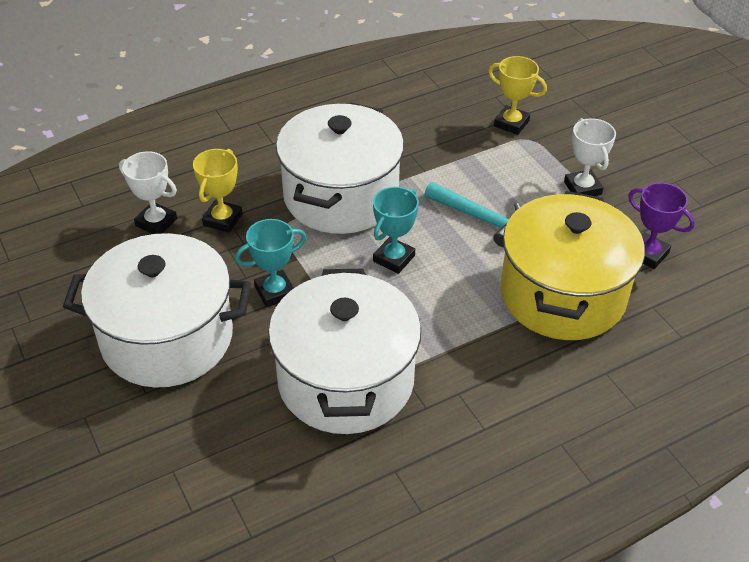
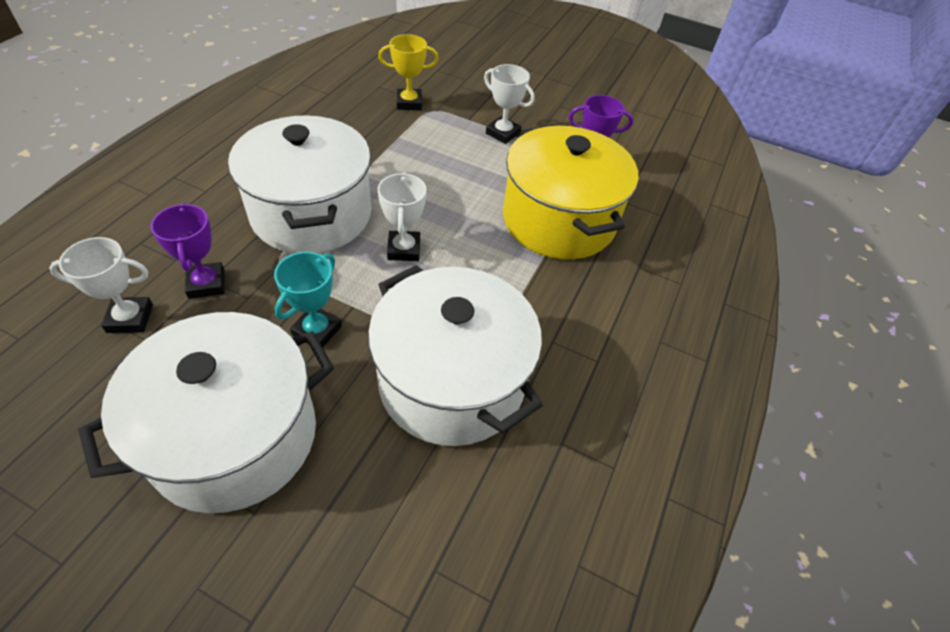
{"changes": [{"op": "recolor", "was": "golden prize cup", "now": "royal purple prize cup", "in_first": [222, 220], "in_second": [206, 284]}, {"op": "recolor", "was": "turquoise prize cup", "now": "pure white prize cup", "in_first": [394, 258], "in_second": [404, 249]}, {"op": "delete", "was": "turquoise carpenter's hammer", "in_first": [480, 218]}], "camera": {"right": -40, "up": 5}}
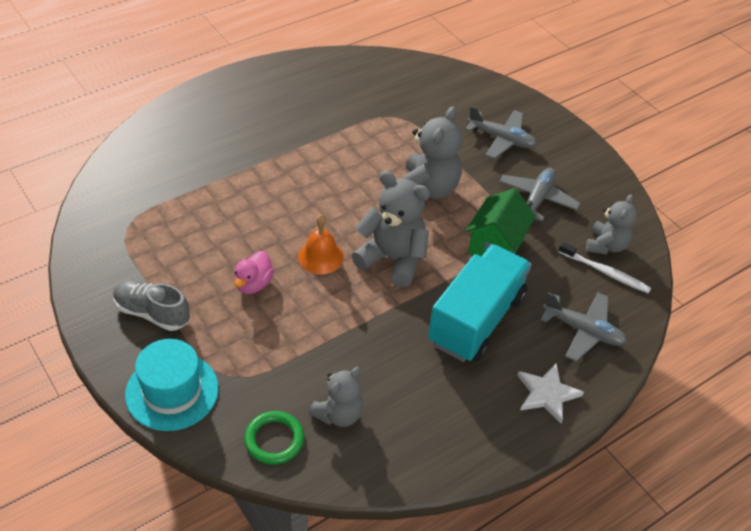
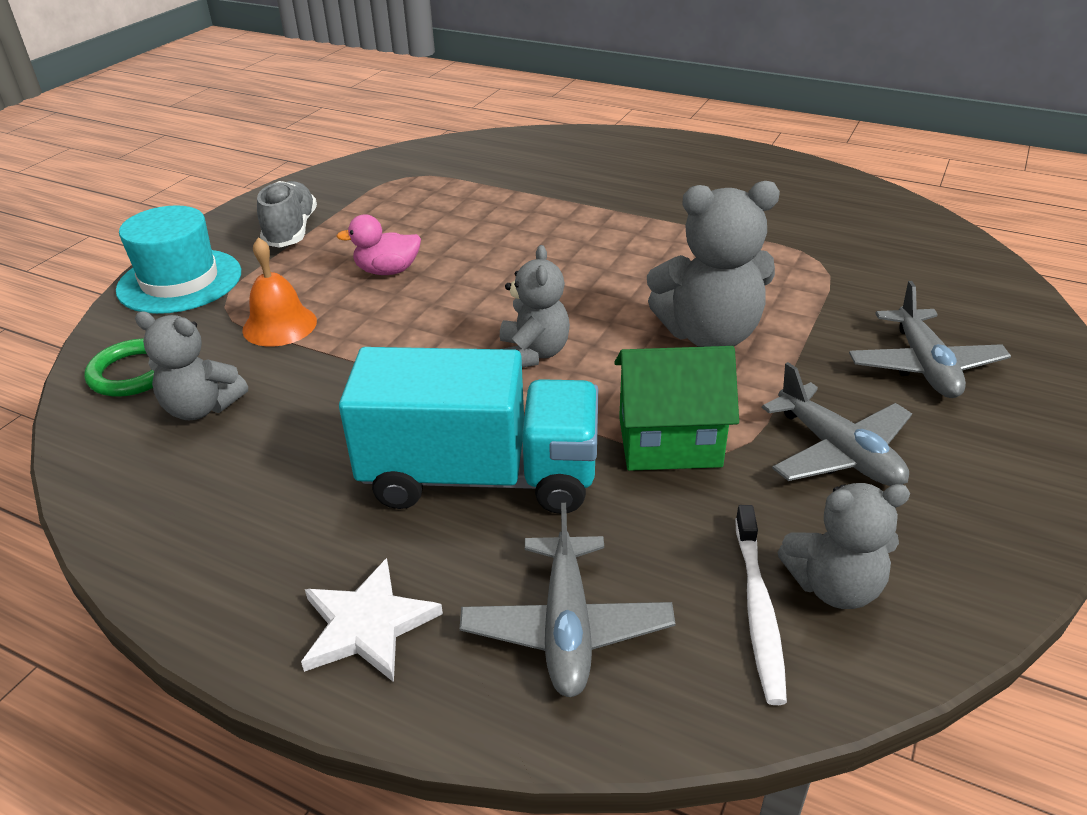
{"changes": [{"op": "move", "was": "orange school bell", "in_first": [320, 257], "in_second": [279, 325]}, {"op": "resize", "was": "ash-grey teddy bear", "in_first": [392, 259], "in_second": [533, 354], "ratio": 0.64}, {"op": "rotate", "was": "ash-grey toy plane", "in_first": [537, 199], "in_second": [838, 452], "clockwise": 60}], "camera": {"right": 65, "up": -10}}
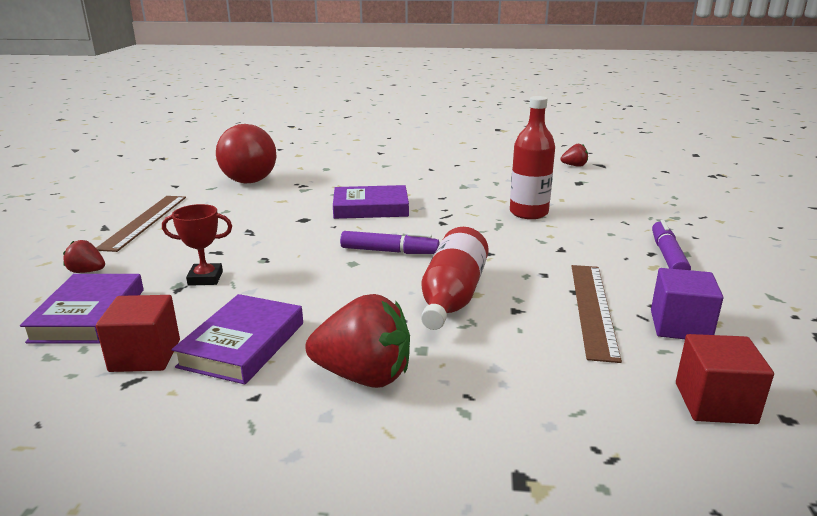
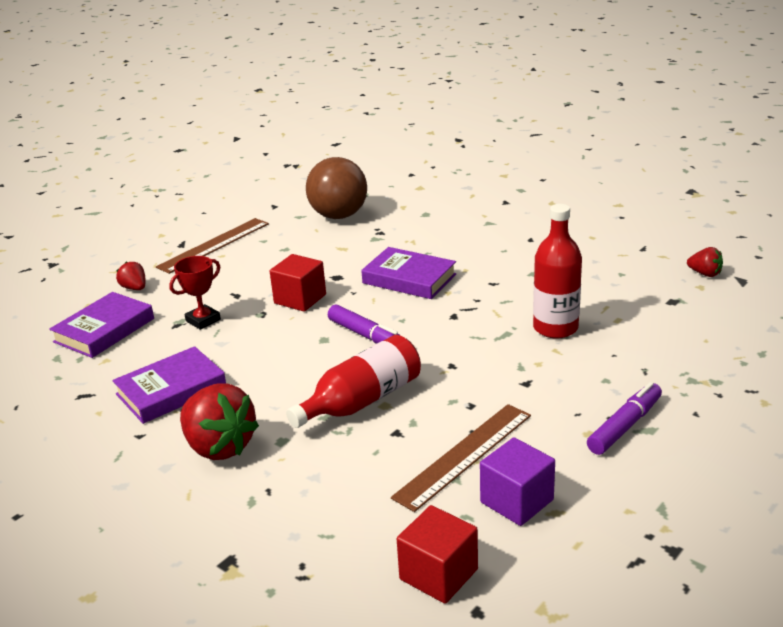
{"changes": [{"op": "move", "was": "crimson cube", "in_first": [145, 355], "in_second": [300, 299]}, {"op": "rotate", "was": "crimson prize cup", "in_first": [205, 278], "in_second": [203, 320], "clockwise": -75}, {"op": "recolor", "was": "crimson ball", "now": "russet ball", "in_first": [249, 181], "in_second": [339, 216]}], "camera": {"right": 35, "up": 5}}
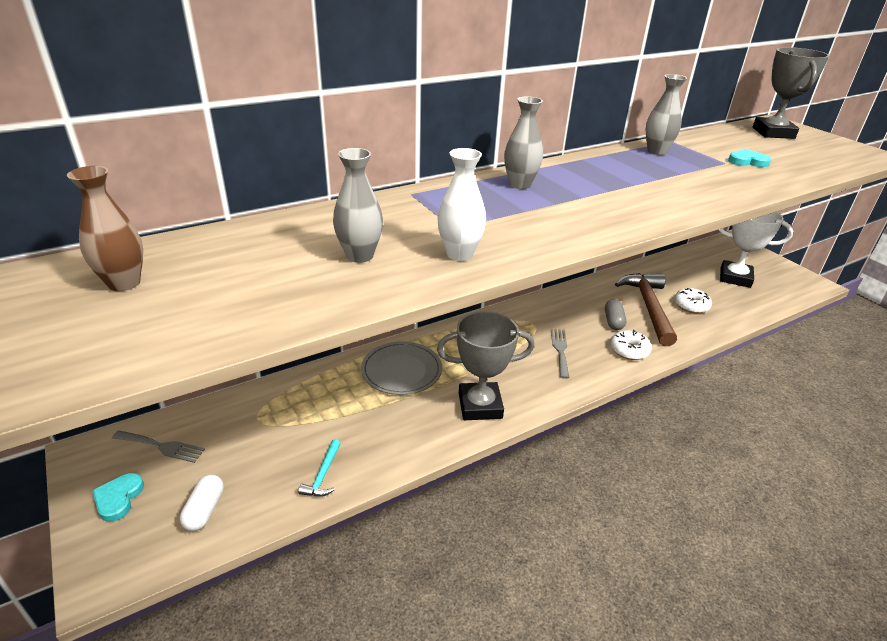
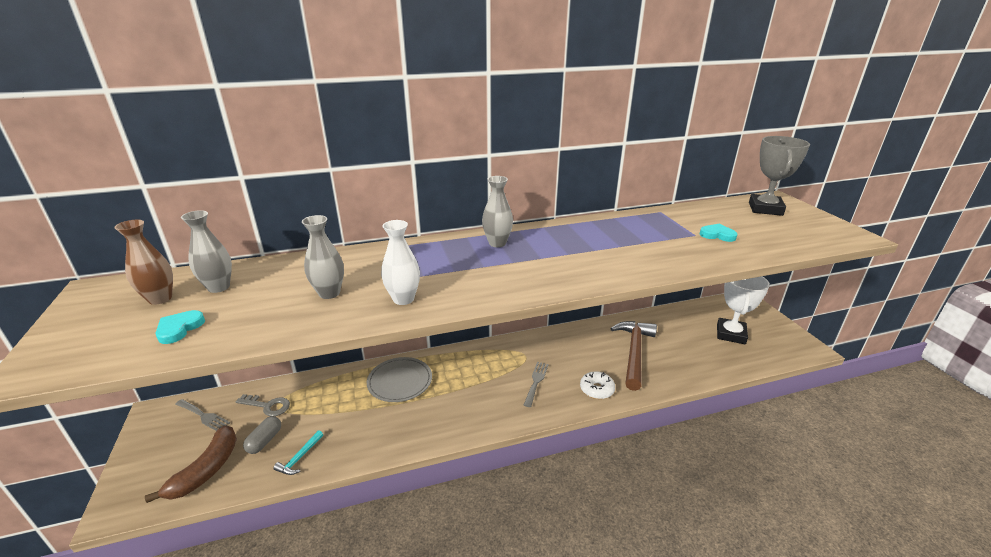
{"changes": [{"op": "move", "was": "turquoise heart", "in_first": [119, 498], "in_second": [179, 329]}, {"op": "replace", "was": "pure white pill shape", "now": "russet toy banana", "in_first": [205, 510], "in_second": [206, 470]}, {"op": "delete", "was": "ash-grey prize cup", "in_first": [480, 405]}, {"op": "move", "was": "ash-grey pill shape", "in_first": [613, 321], "in_second": [265, 441]}, {"op": "move", "was": "ash-grey flower vase", "in_first": [656, 151], "in_second": [219, 287]}, {"op": "delete", "was": "pure white glazed donut", "in_first": [691, 306]}, {"op": "rotate", "was": "pure white prize cup", "in_first": [735, 278], "in_second": [730, 334], "clockwise": 75}, {"op": "insert", "now": "ash-grey latchkey", "in_second": [268, 406]}], "camera": {"right": 15, "up": -5}}
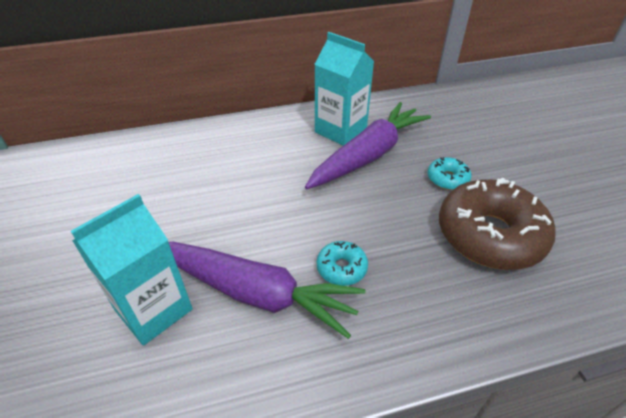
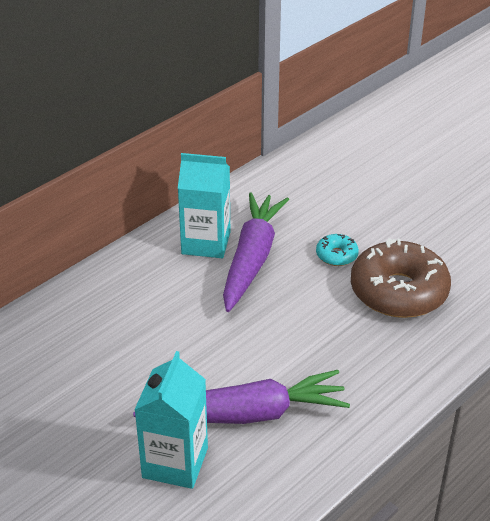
{"changes": [{"op": "delete", "was": "turquoise glazed donut", "in_first": [341, 268]}], "camera": {"right": -30, "up": -5}}
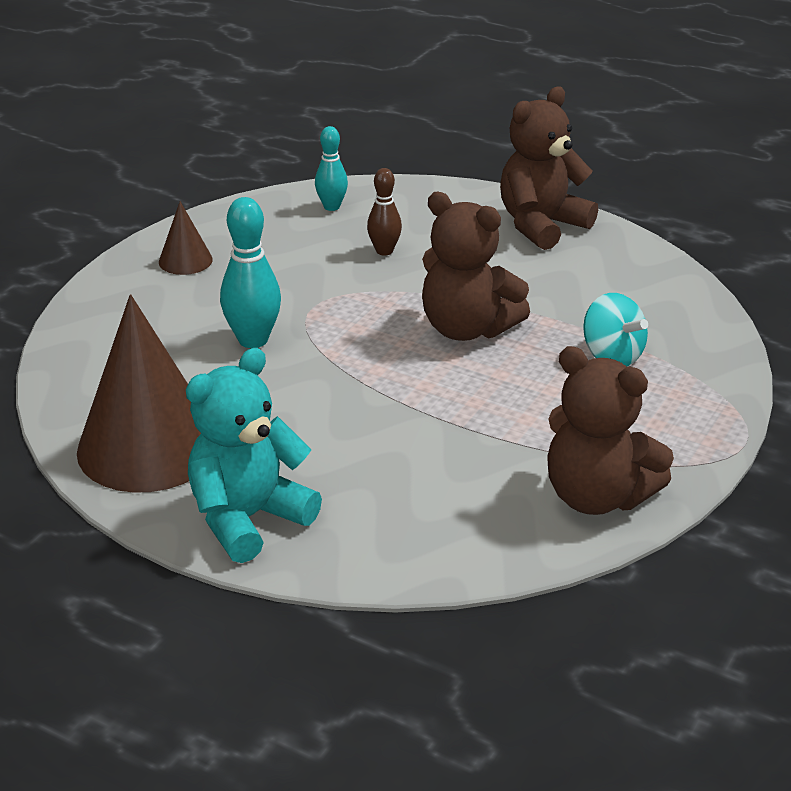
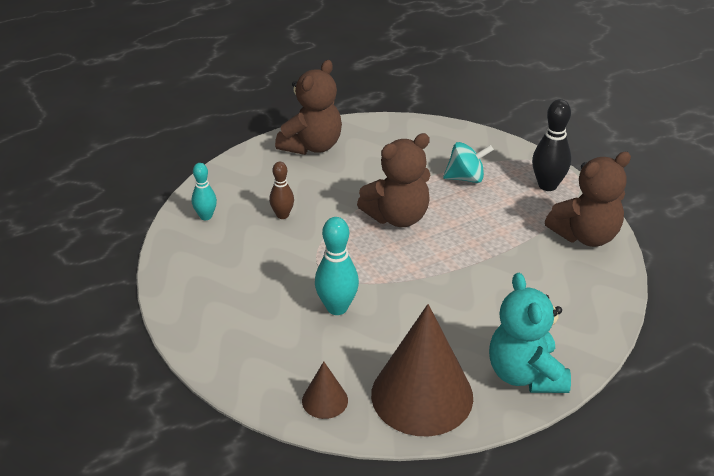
{"changes": [{"op": "move", "was": "russet cone shape", "in_first": [185, 260], "in_second": [325, 400]}, {"op": "rotate", "was": "russet teddy bear", "in_first": [541, 225], "in_second": [312, 146], "clockwise": -135}, {"op": "insert", "now": "jet-black bowling pin", "in_second": [547, 185]}], "camera": {"right": -60, "up": 5}}
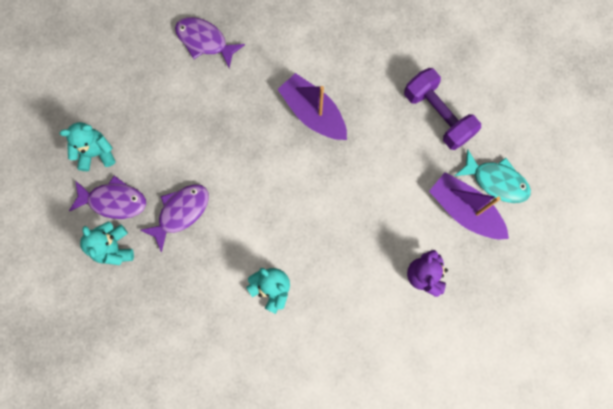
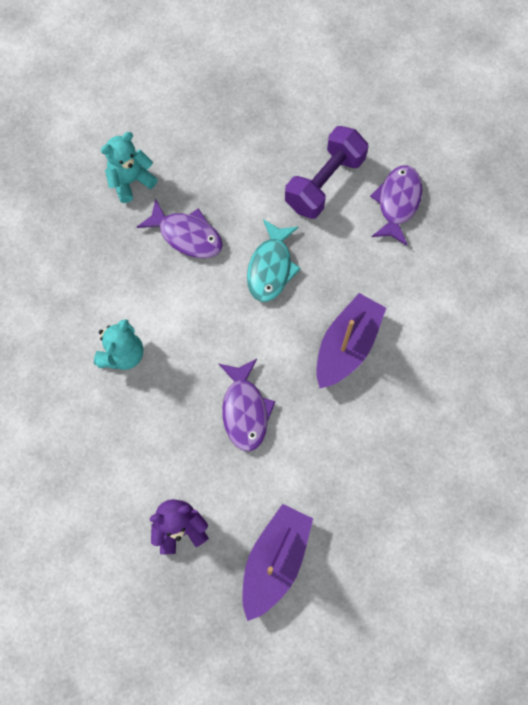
{"changes": [{"op": "delete", "was": "turquoise teddy bear", "in_first": [96, 153]}, {"op": "move", "was": "royal purple toy fish", "in_first": [114, 201], "in_second": [245, 410]}, {"op": "move", "was": "royal purple free weight", "in_first": [437, 115], "in_second": [324, 183]}, {"op": "move", "was": "turquoise toy fish", "in_first": [496, 181], "in_second": [271, 267]}], "camera": {"right": 75, "up": -5}}
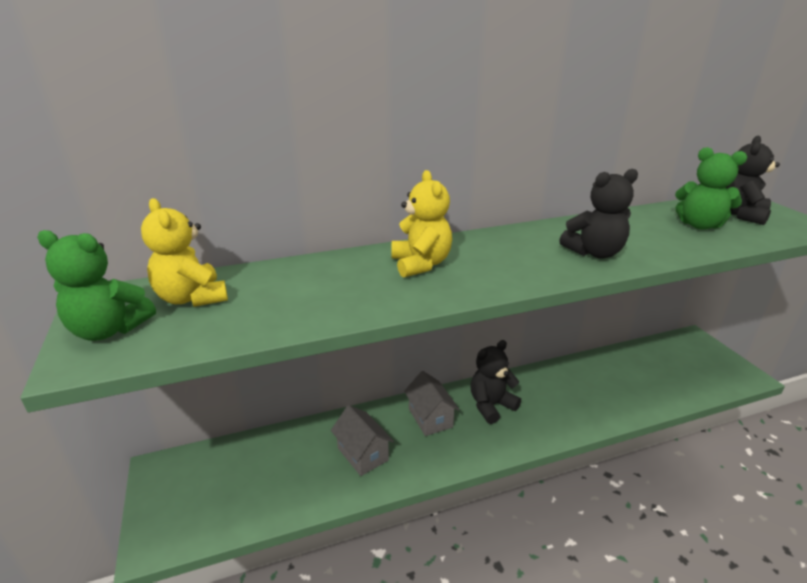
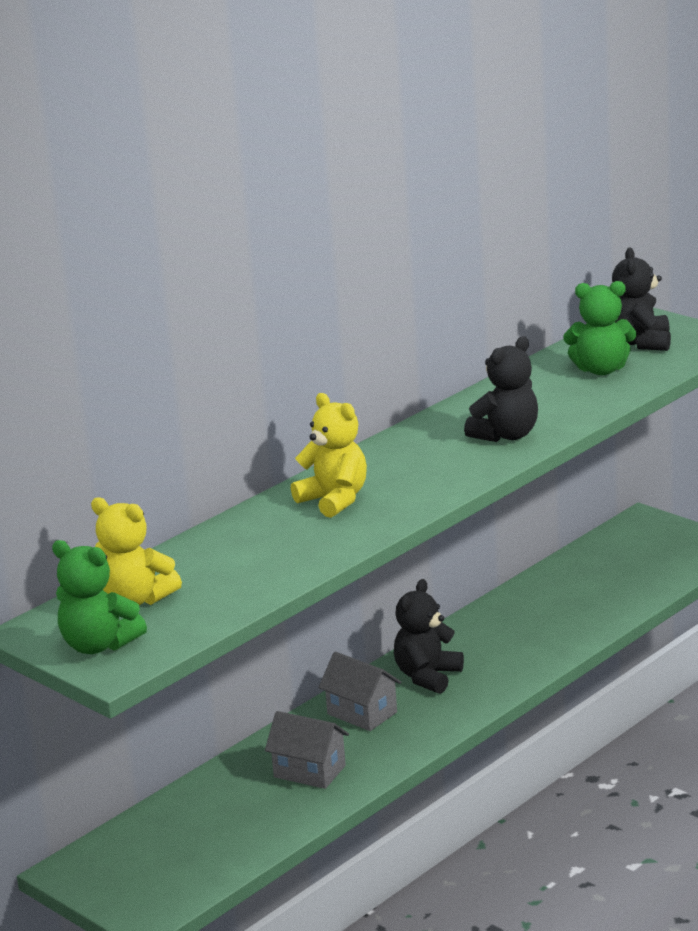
{"changes": [{"op": "rotate", "was": "emerald teddy bear", "in_first": [109, 330], "in_second": [99, 645], "clockwise": 45}], "camera": {"right": -25, "up": -5}}
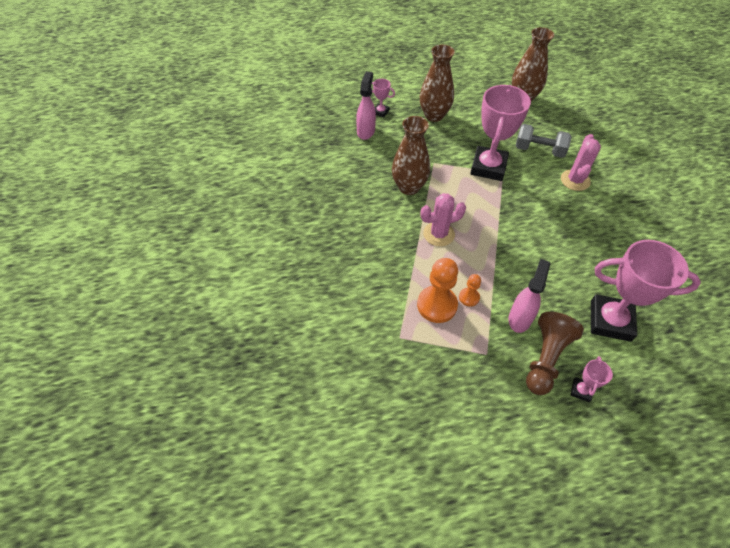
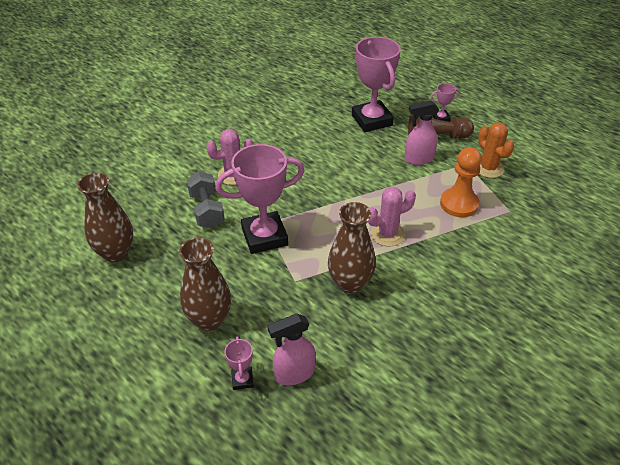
{"changes": [{"op": "rotate", "was": "pink saguaro cactus", "in_first": [438, 234], "in_second": [387, 234], "clockwise": -60}, {"op": "delete", "was": "orange pawn", "in_first": [469, 297]}, {"op": "insert", "now": "orange saguaro cactus", "in_second": [488, 168]}], "camera": {"right": -125, "up": -10}}
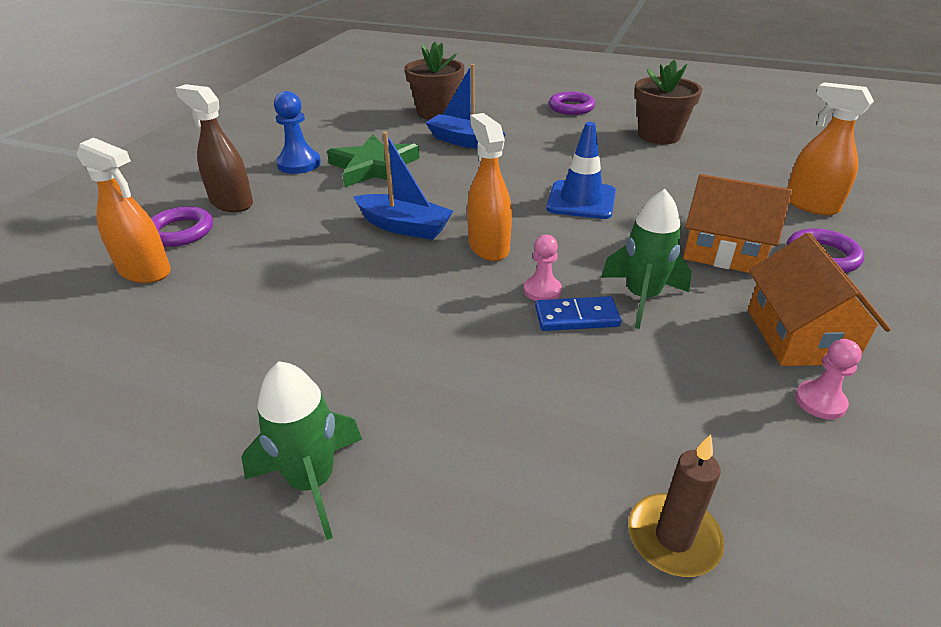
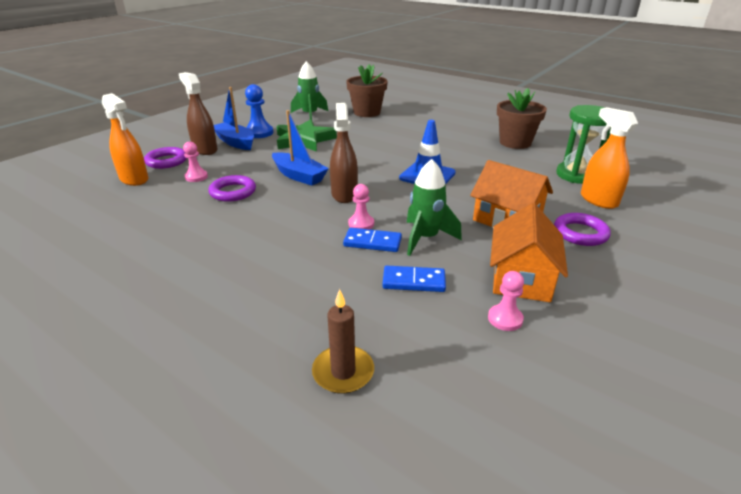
{"changes": [{"op": "move", "was": "emerald toy rocket", "in_first": [312, 482], "in_second": [310, 115]}, {"op": "move", "was": "royal blue sailboat", "in_first": [464, 141], "in_second": [235, 142]}, {"op": "recolor", "was": "orange spray cleaner", "now": "russet spray cleaner", "in_first": [488, 247], "in_second": [344, 194]}, {"op": "move", "was": "royal purple hoop", "in_first": [571, 107], "in_second": [233, 192]}, {"op": "insert", "now": "pink pawn", "in_second": [196, 177]}, {"op": "insert", "now": "royal blue domino", "in_second": [413, 281]}, {"op": "insert", "now": "emerald sand timer", "in_second": [577, 175]}], "camera": {"right": 15, "up": -5}}
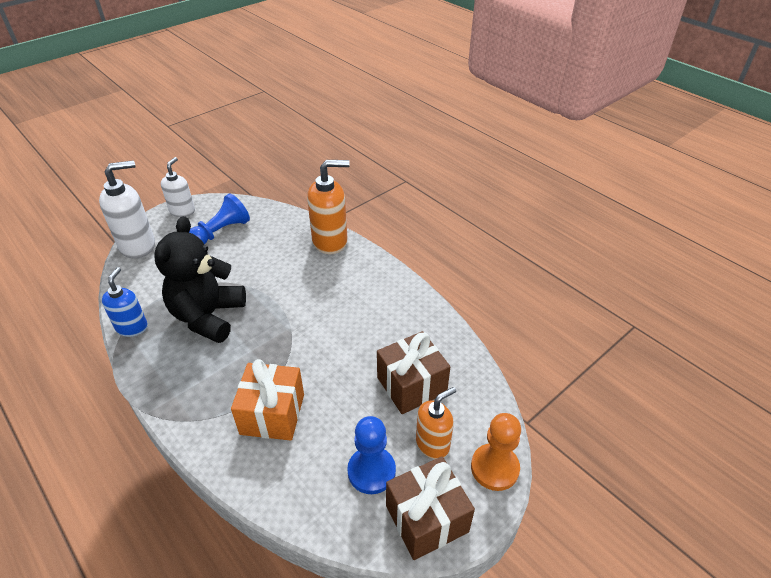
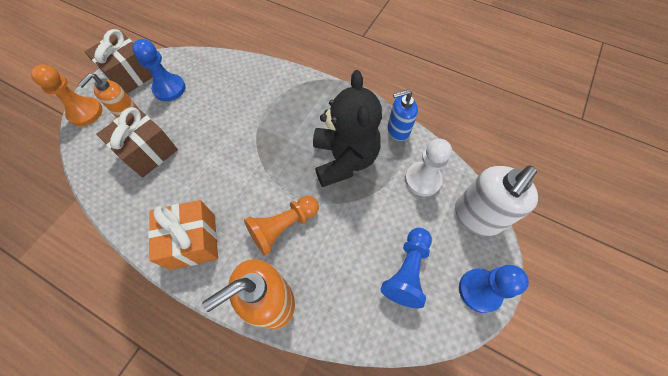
{"changes": [{"op": "rotate", "was": "royal blue soap dispenser", "in_first": [132, 327], "in_second": [398, 130], "clockwise": 90}, {"op": "replace", "was": "pure white soap dispenser", "now": "royal blue pawn", "in_first": [182, 211], "in_second": [479, 290]}, {"op": "move", "was": "orange wrapped gift", "in_first": [272, 414], "in_second": [193, 241]}, {"op": "insert", "now": "orange pawn", "in_second": [283, 227]}, {"op": "insert", "now": "pure white pawn", "in_second": [422, 180]}], "camera": {"right": 160, "up": 20}}
